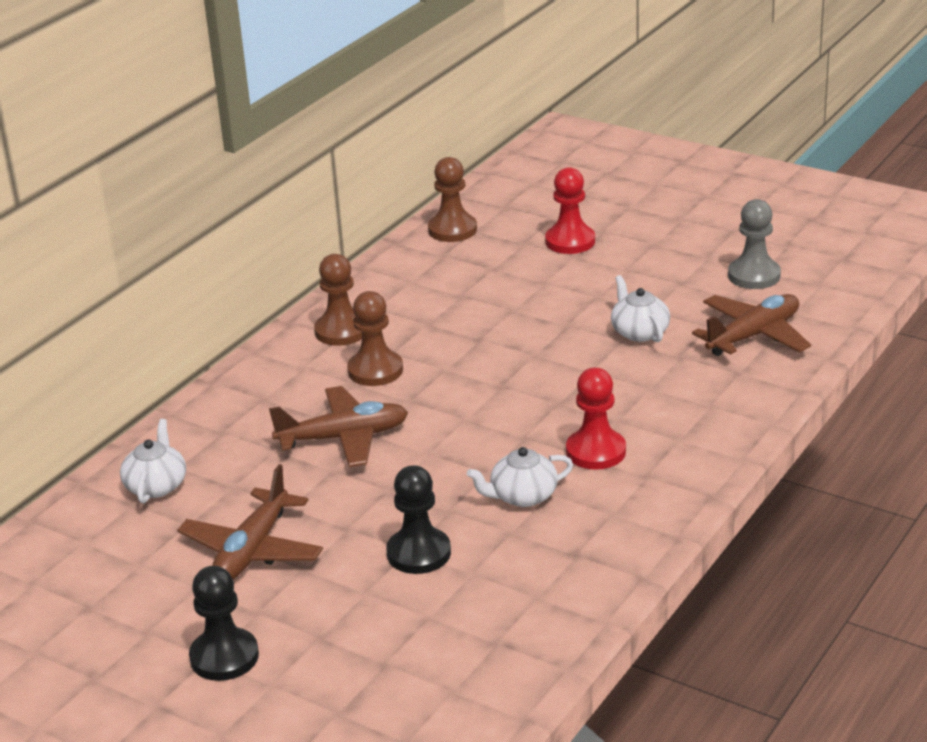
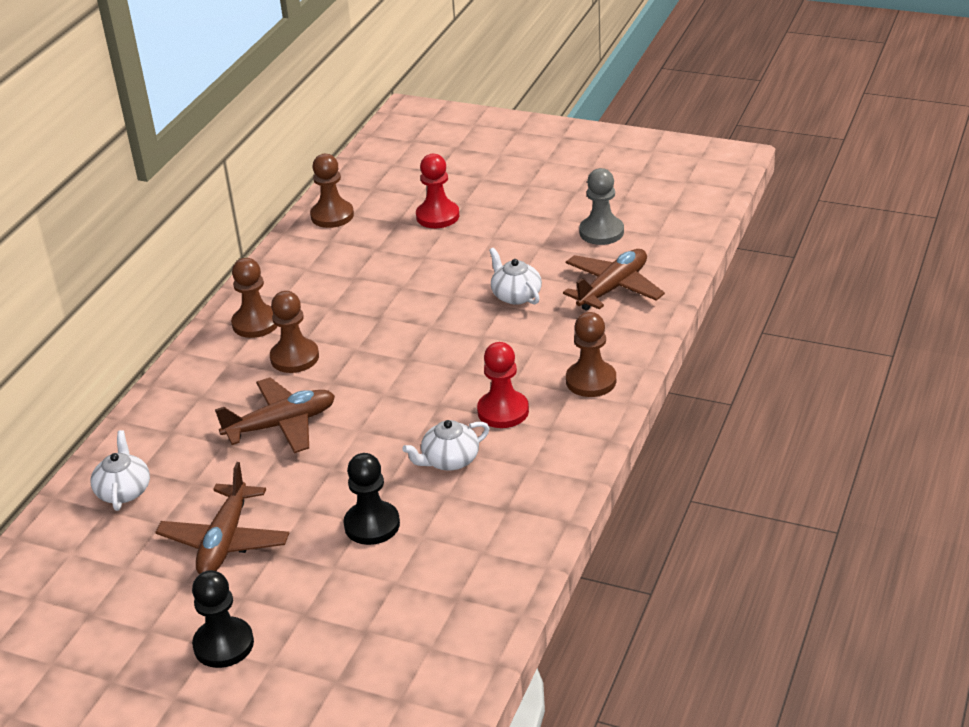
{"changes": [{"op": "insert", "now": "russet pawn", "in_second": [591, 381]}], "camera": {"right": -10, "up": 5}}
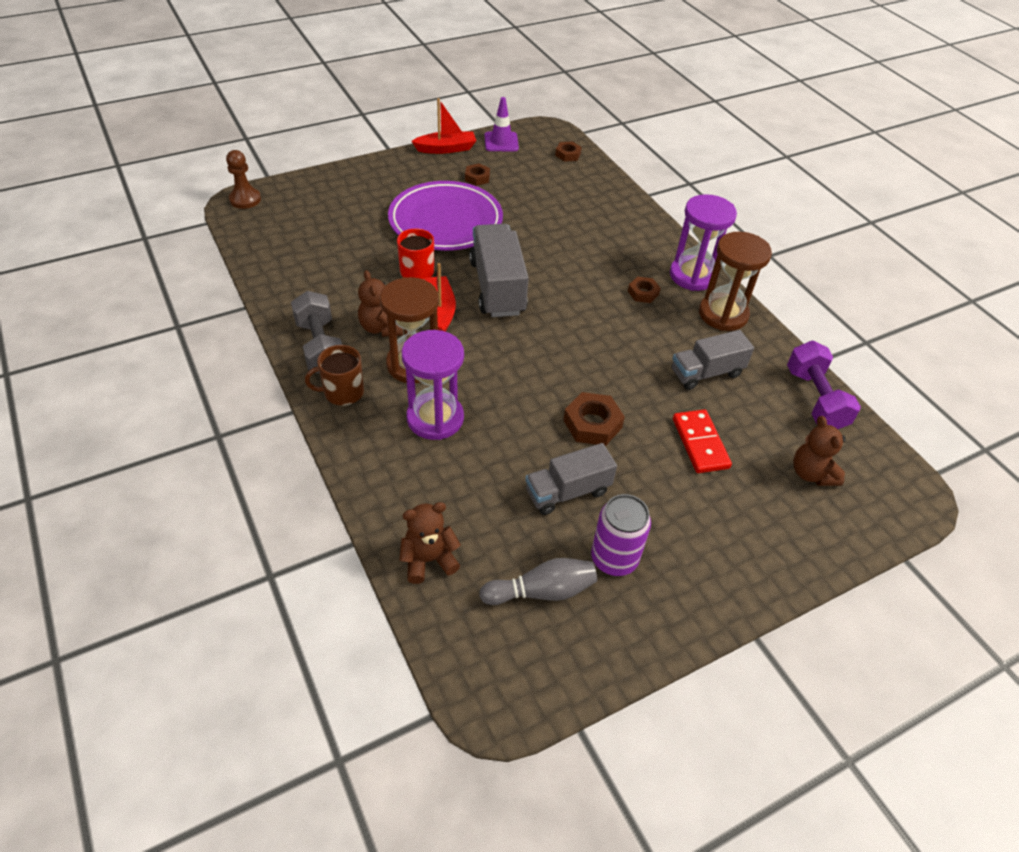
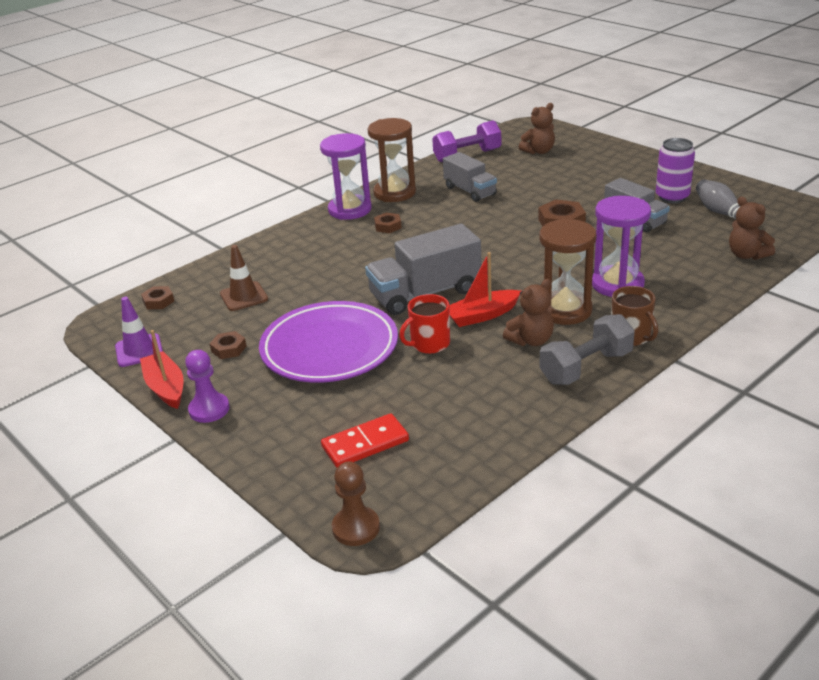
{"changes": [{"op": "move", "was": "crimson domino", "in_first": [700, 443], "in_second": [365, 443]}, {"op": "insert", "now": "royal purple pawn", "in_second": [209, 409]}, {"op": "insert", "now": "russet traffic cone", "in_second": [244, 296]}], "camera": {"right": -100, "up": -15}}
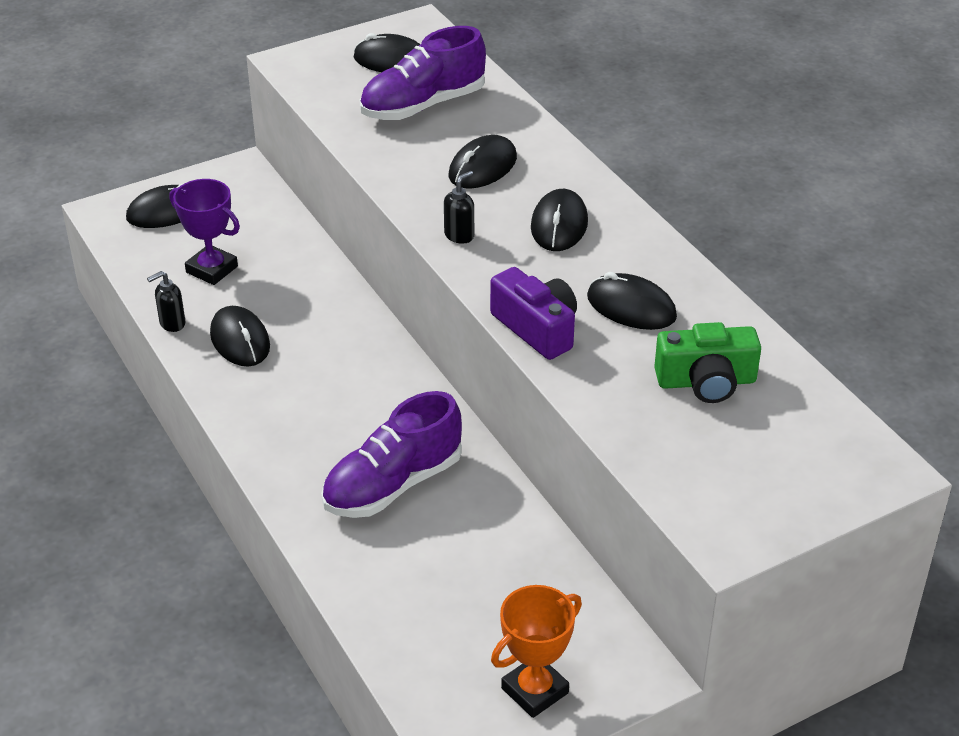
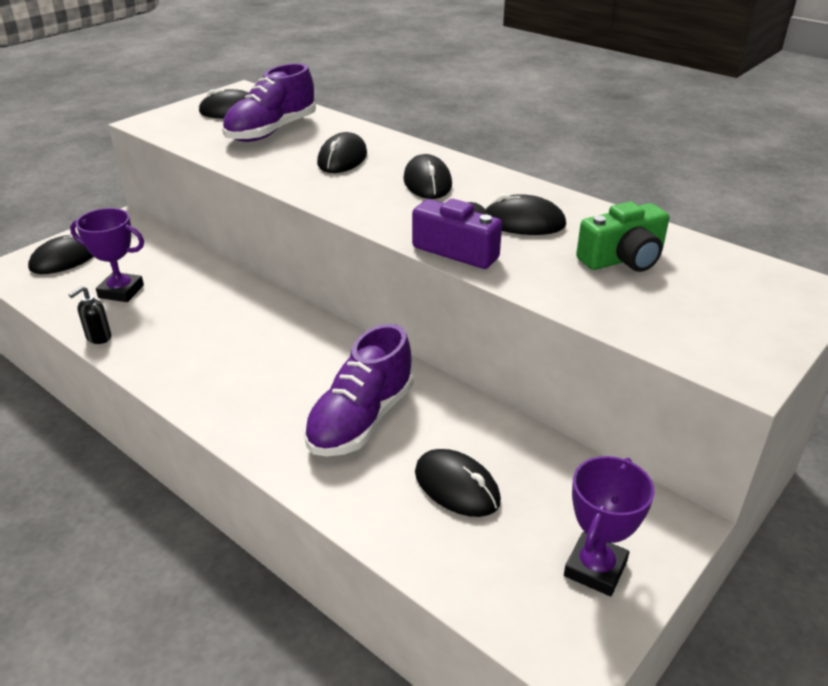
{"changes": [{"op": "move", "was": "jet-black mouse", "in_first": [240, 340], "in_second": [457, 486]}, {"op": "delete", "was": "jet-black soap dispenser", "in_first": [459, 235]}, {"op": "recolor", "was": "orange prize cup", "now": "royal purple prize cup", "in_first": [535, 690], "in_second": [595, 568]}], "camera": {"right": -20, "up": -5}}
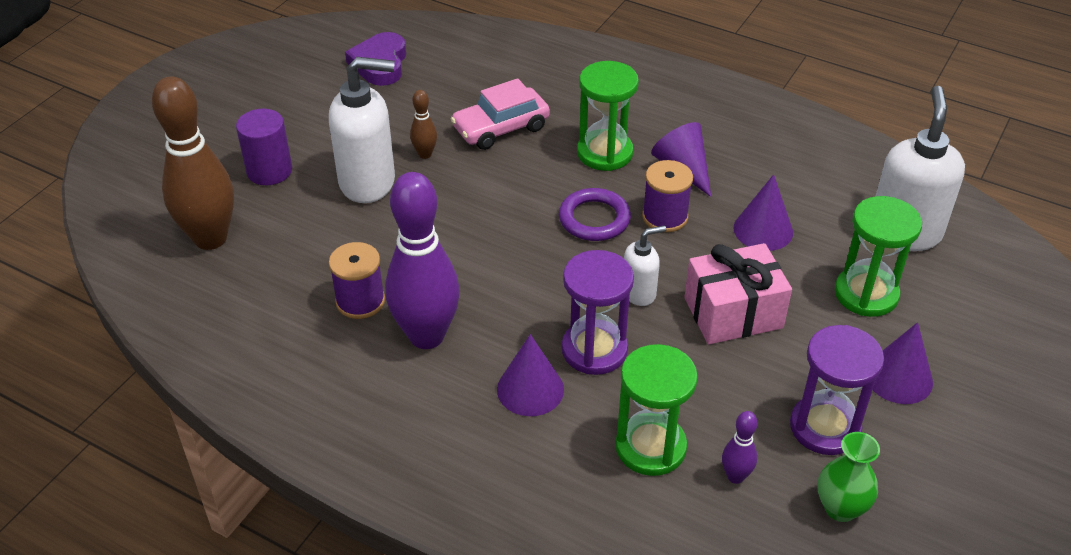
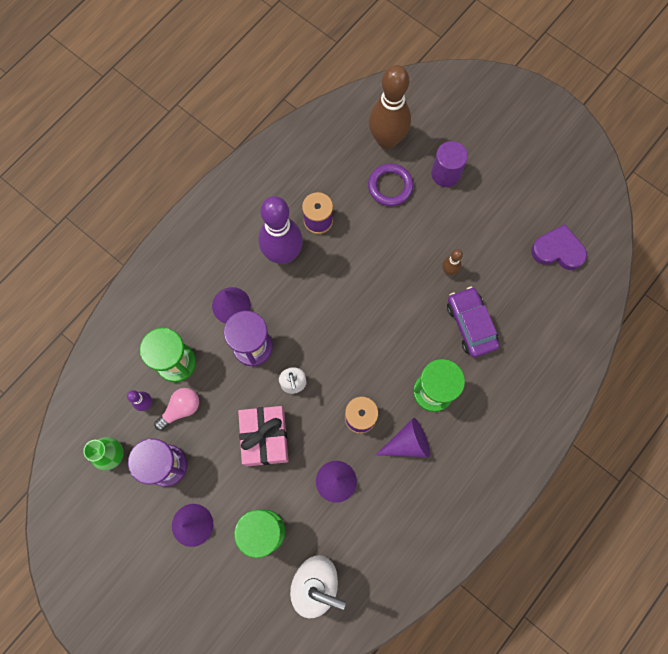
{"changes": [{"op": "delete", "was": "pure white soap dispenser", "in_first": [368, 182]}, {"op": "recolor", "was": "pink automobile", "now": "royal purple automobile", "in_first": [501, 128], "in_second": [470, 325]}, {"op": "move", "was": "royal purple hoop", "in_first": [594, 219], "in_second": [390, 186]}, {"op": "insert", "now": "pink bulb", "in_second": [181, 409]}], "camera": {"right": 100, "up": 30}}
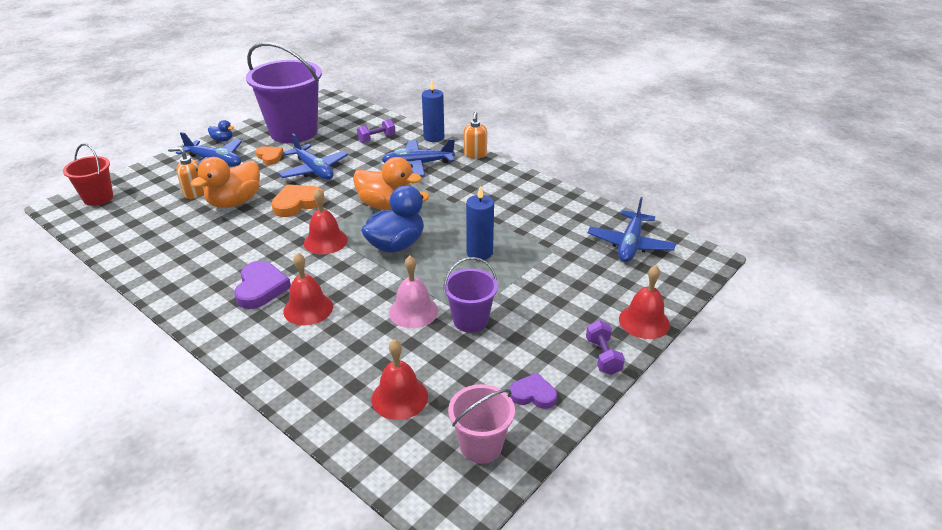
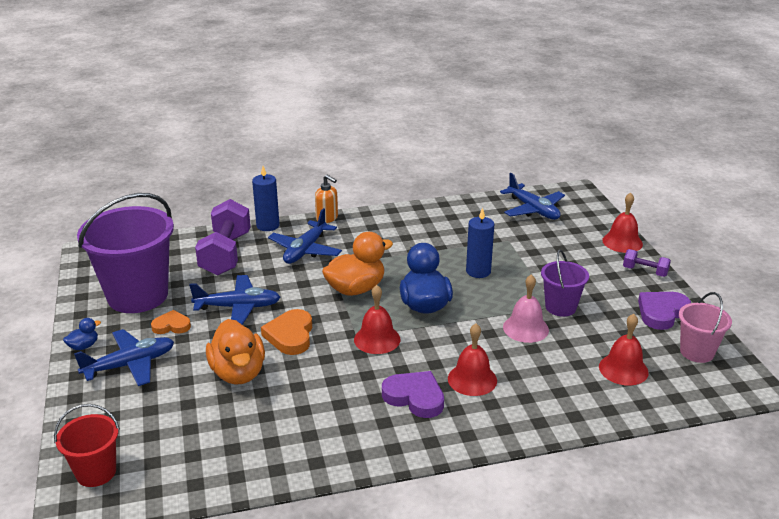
{"changes": [{"op": "delete", "was": "orange soap dispenser", "in_first": [194, 193]}, {"op": "resize", "was": "royal purple free weight", "in_first": [377, 139], "in_second": [226, 254], "ratio": 2.04}, {"op": "resize", "was": "royal purple heart", "in_first": [533, 394], "in_second": [662, 312], "ratio": 1.56}], "camera": {"right": -55, "up": -5}}
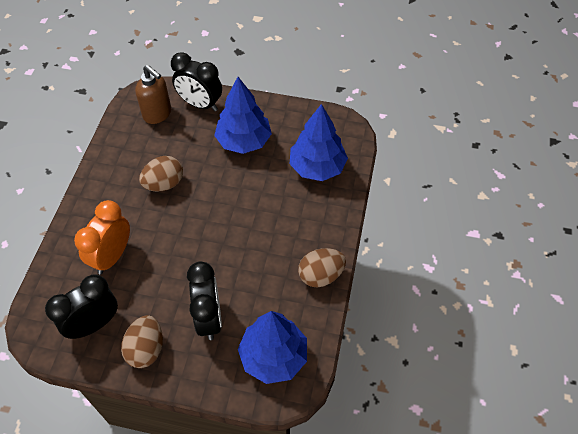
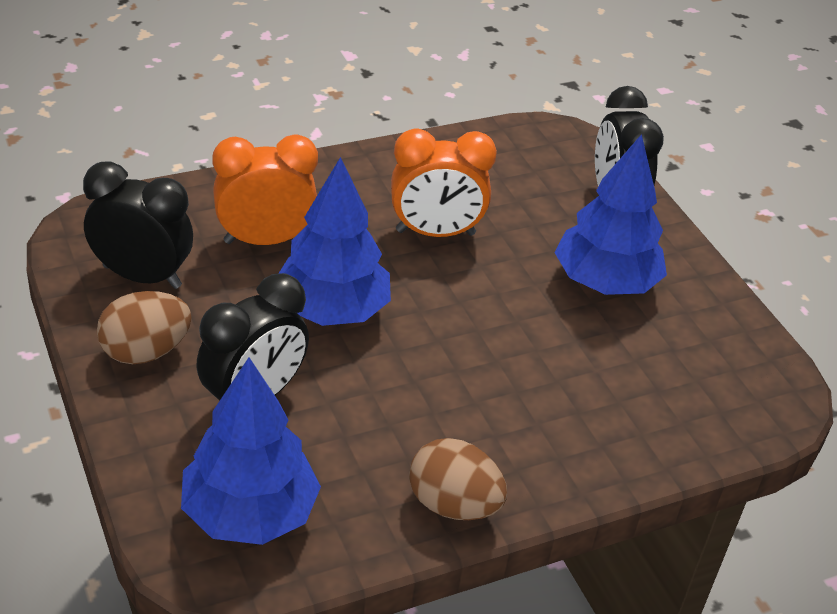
{"changes": [{"op": "delete", "was": "russet soap dispenser", "in_first": [157, 114]}, {"op": "replace", "was": "russet egg", "now": "orange bedside clock", "in_first": [164, 184], "in_second": [435, 233]}, {"op": "move", "was": "royal blue toy tree", "in_first": [317, 167], "in_second": [332, 310]}], "camera": {"right": 50, "up": -15}}
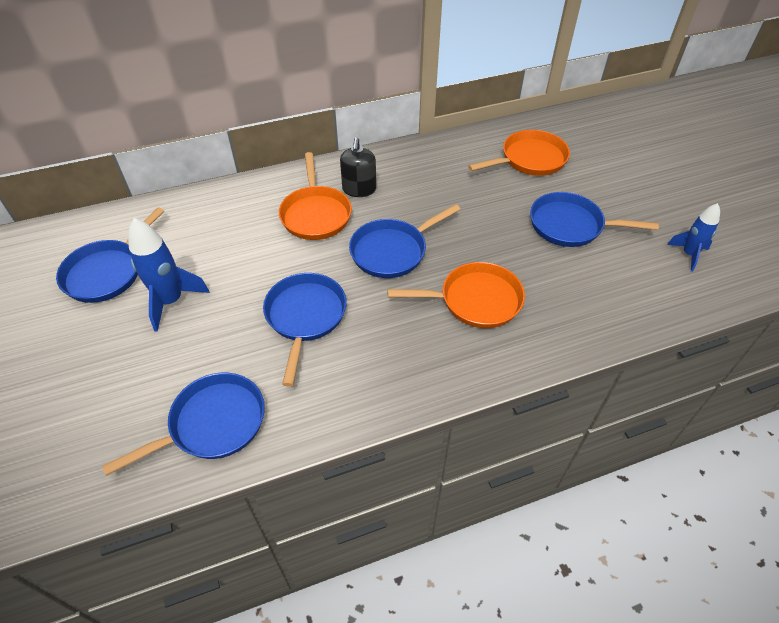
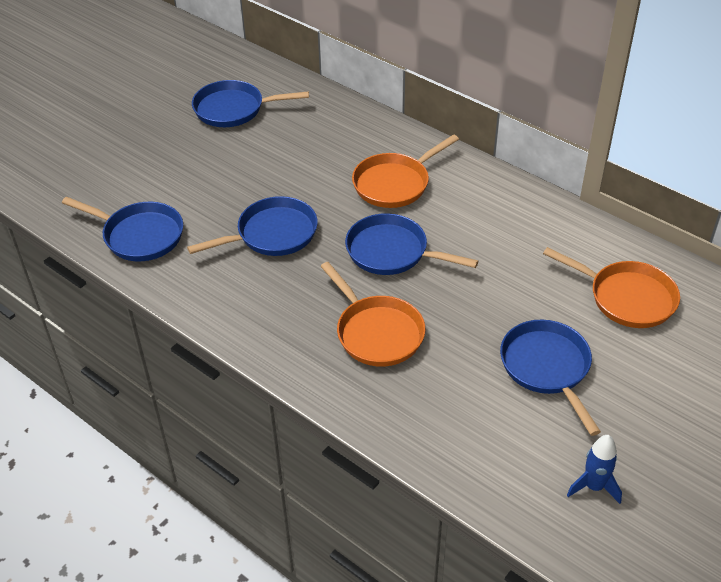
{"changes": [{"op": "delete", "was": "royal blue toy rocket", "in_first": [171, 301]}, {"op": "delete", "was": "jet-black soap dispenser", "in_first": [359, 189]}], "camera": {"right": 60, "up": -5}}
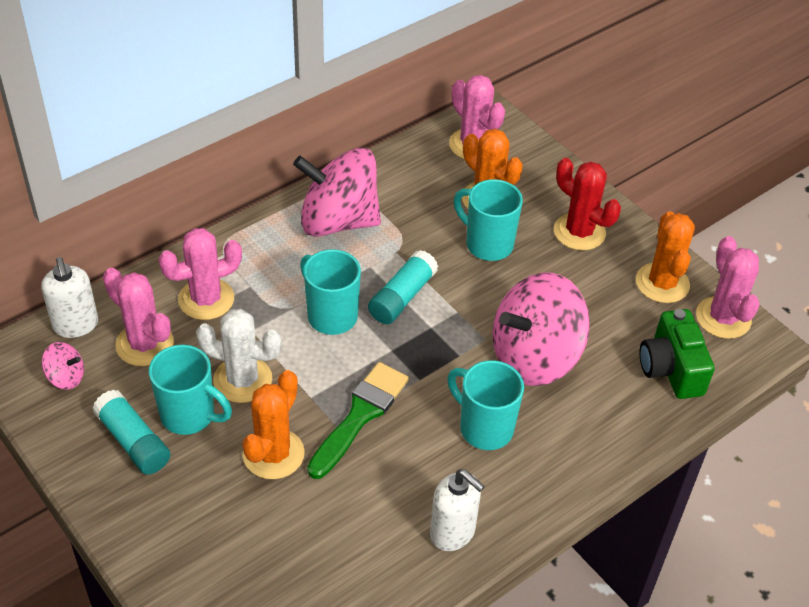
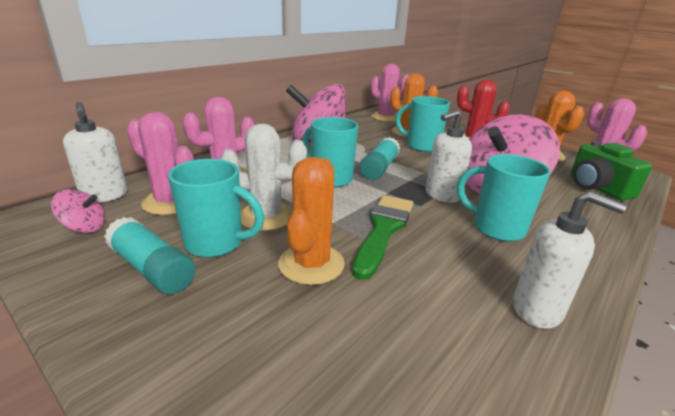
{"changes": [{"op": "insert", "now": "pure white soap dispenser", "in_second": [442, 195]}], "camera": {"right": -10, "up": -20}}
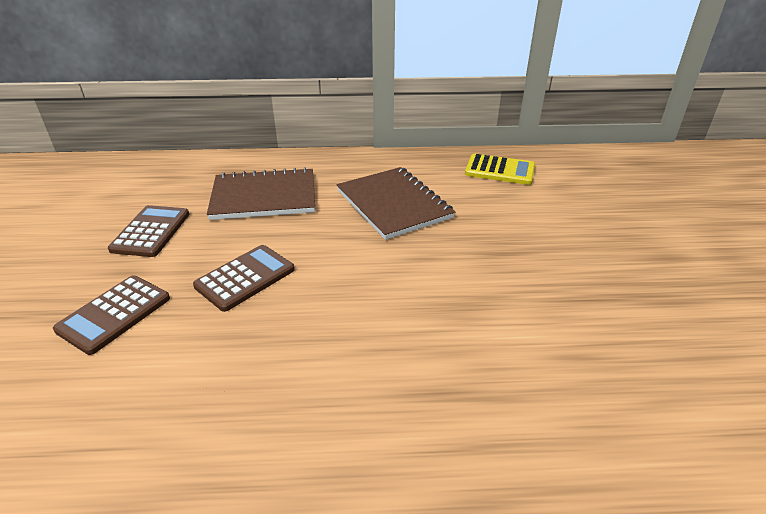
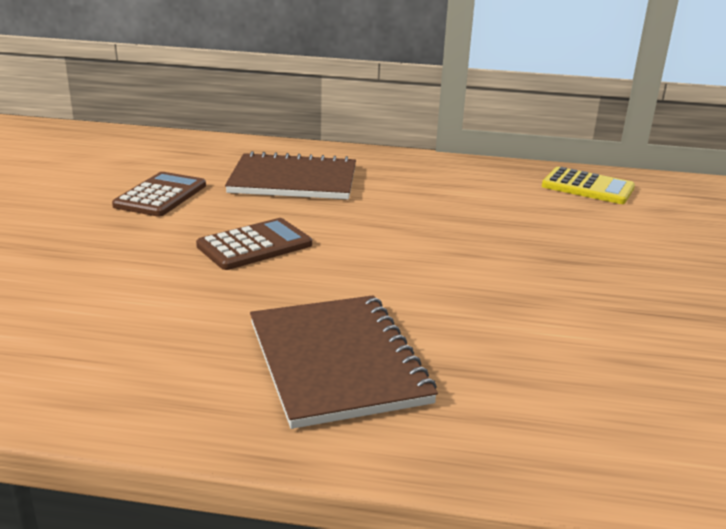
{"changes": [{"op": "delete", "was": "russet pocket calculator", "in_first": [114, 314]}, {"op": "move", "was": "russet notebook", "in_first": [394, 204], "in_second": [337, 361]}], "camera": {"right": 10, "up": -10}}
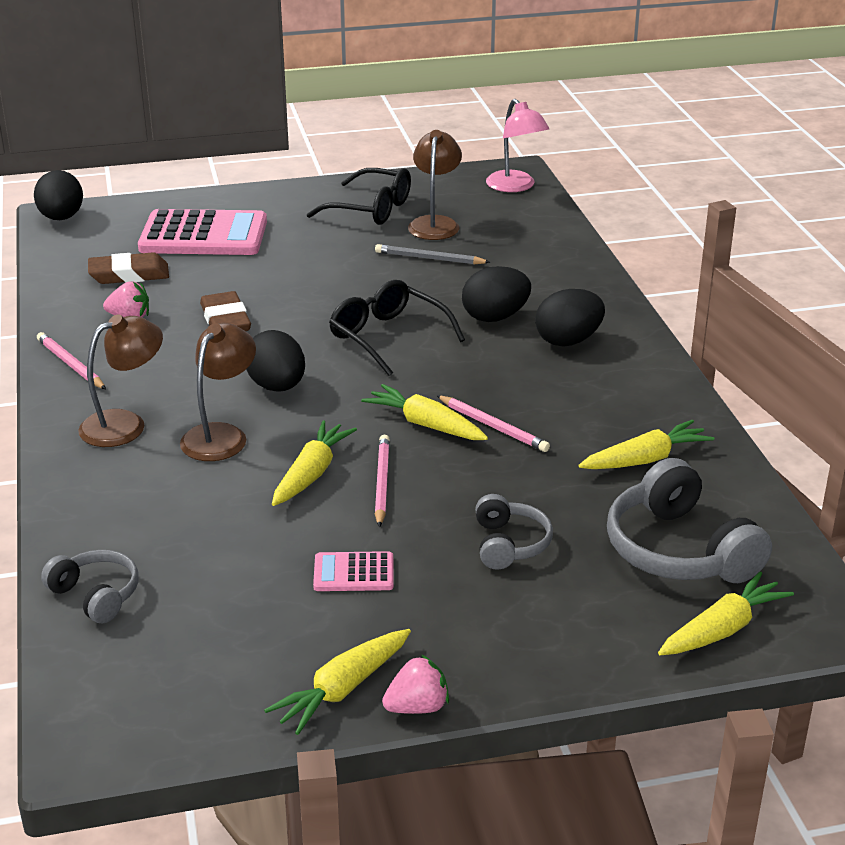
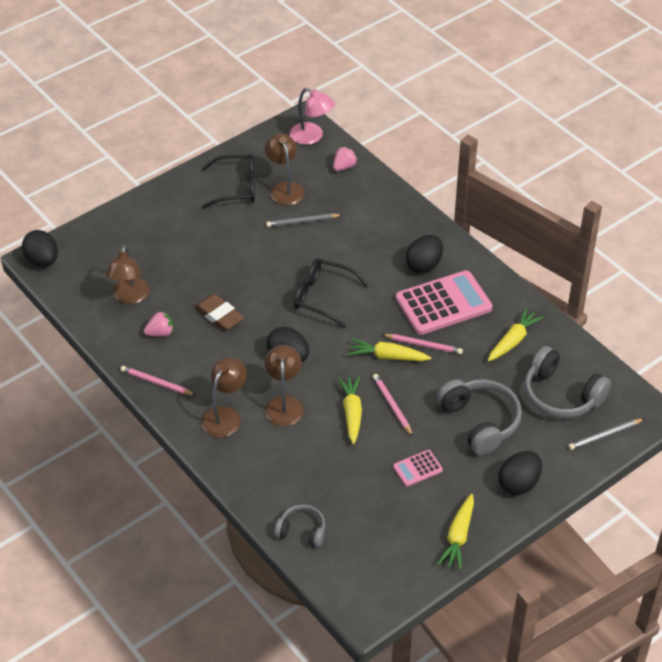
{"changes": [{"op": "replace", "was": "russet gum eraser", "now": "russet lamp", "in_first": [129, 274], "in_second": [130, 297]}, {"op": "move", "was": "pink pocket calculator", "in_first": [203, 235], "in_second": [443, 303]}, {"op": "move", "was": "pink berry", "in_first": [417, 707], "in_second": [344, 167]}, {"op": "move", "was": "jet-black egg", "in_first": [495, 317], "in_second": [519, 484]}, {"op": "resize", "was": "ash-grey headset", "in_first": [509, 544], "in_second": [480, 422], "ratio": 1.75}, {"op": "replace", "was": "golden carrot", "now": "ash-grey lead pencil", "in_first": [723, 629], "in_second": [605, 435]}], "camera": {"right": -25, "up": 15}}
